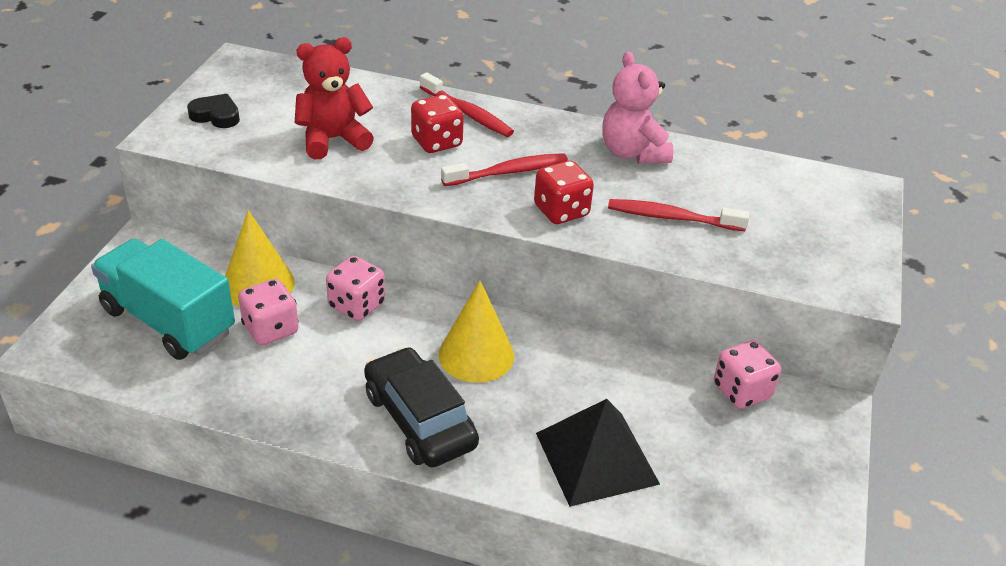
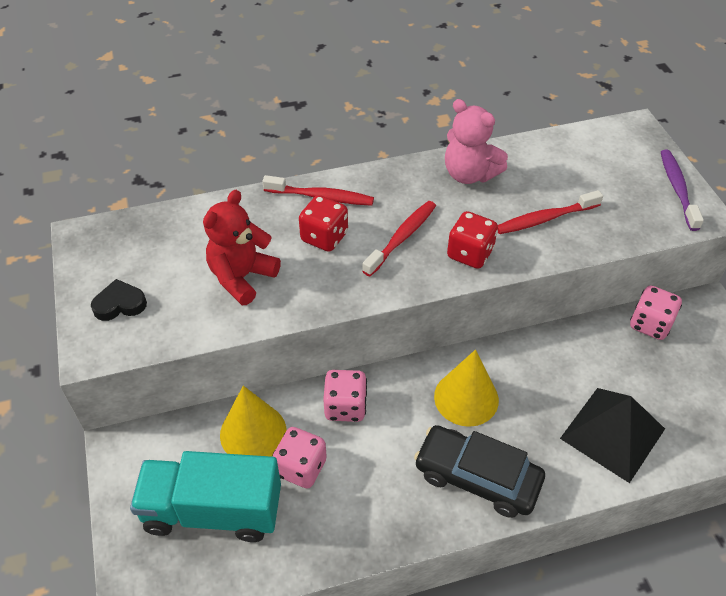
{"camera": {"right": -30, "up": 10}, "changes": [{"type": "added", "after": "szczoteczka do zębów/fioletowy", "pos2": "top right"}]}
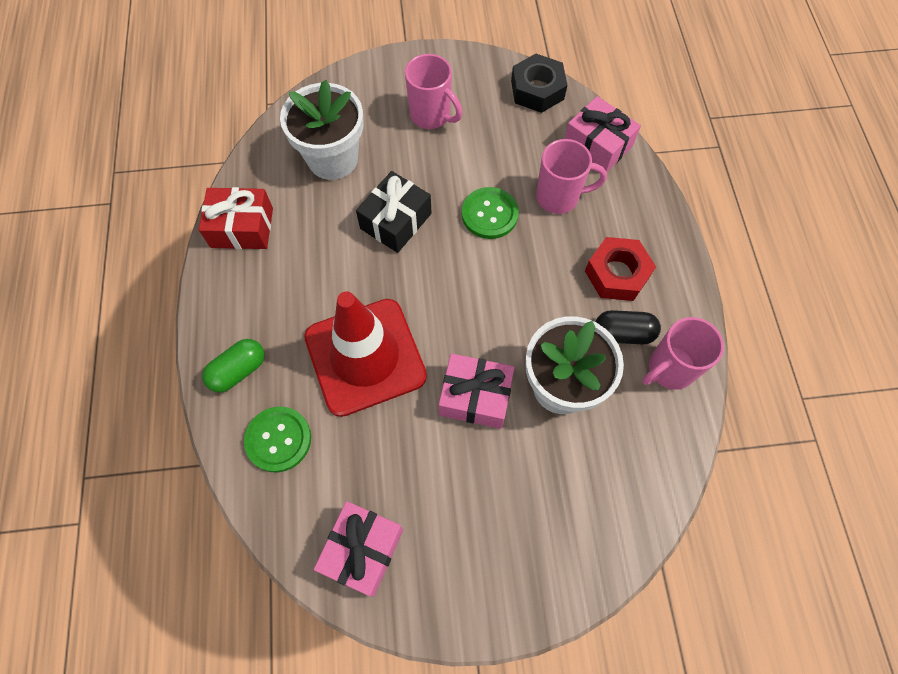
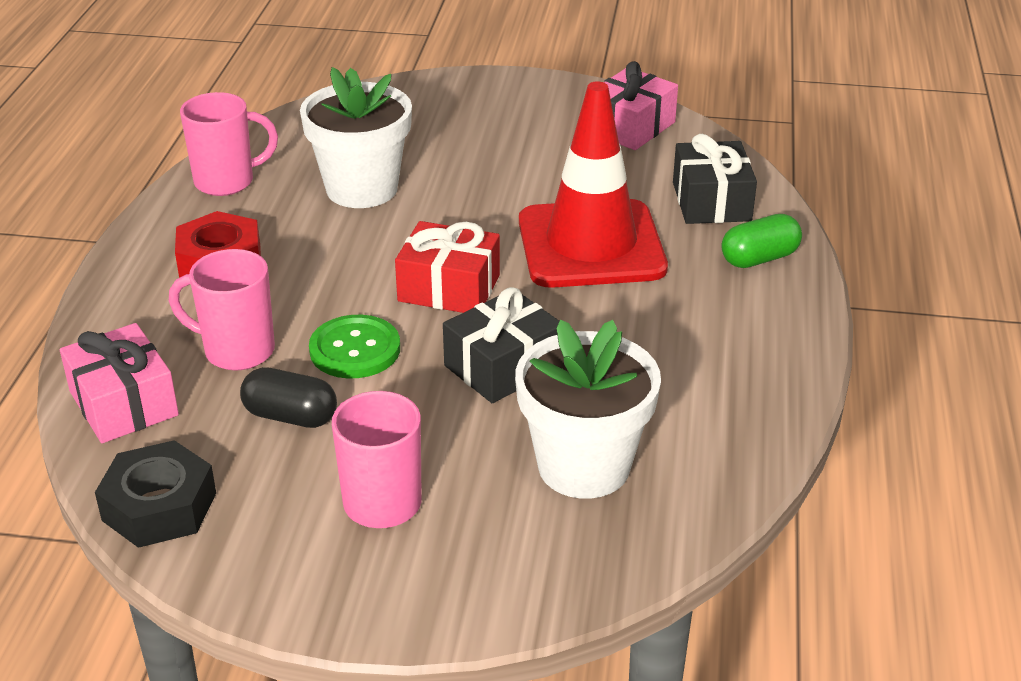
{"camera": {"right": -165, "up": -30}, "changes": [{"type": "removed", "before": "prezent/różowy (2nd from left)", "pos1": "centre"}, {"type": "moved", "before": "prezent/czerwony", "pos1": "top left", "pos2": "centre"}, {"type": "moved", "before": "kapsułka/czarny", "pos1": "middle right", "pos2": "middle left"}, {"type": "replaced", "before": "guzik/zielony (1st from left)", "after": "prezent/czarny (2nd from left)", "pos1": "middle left", "pos2": "top right"}]}
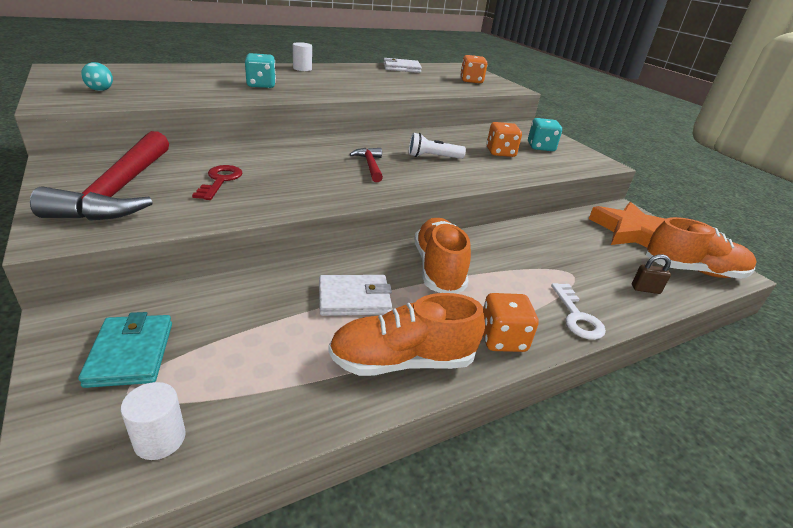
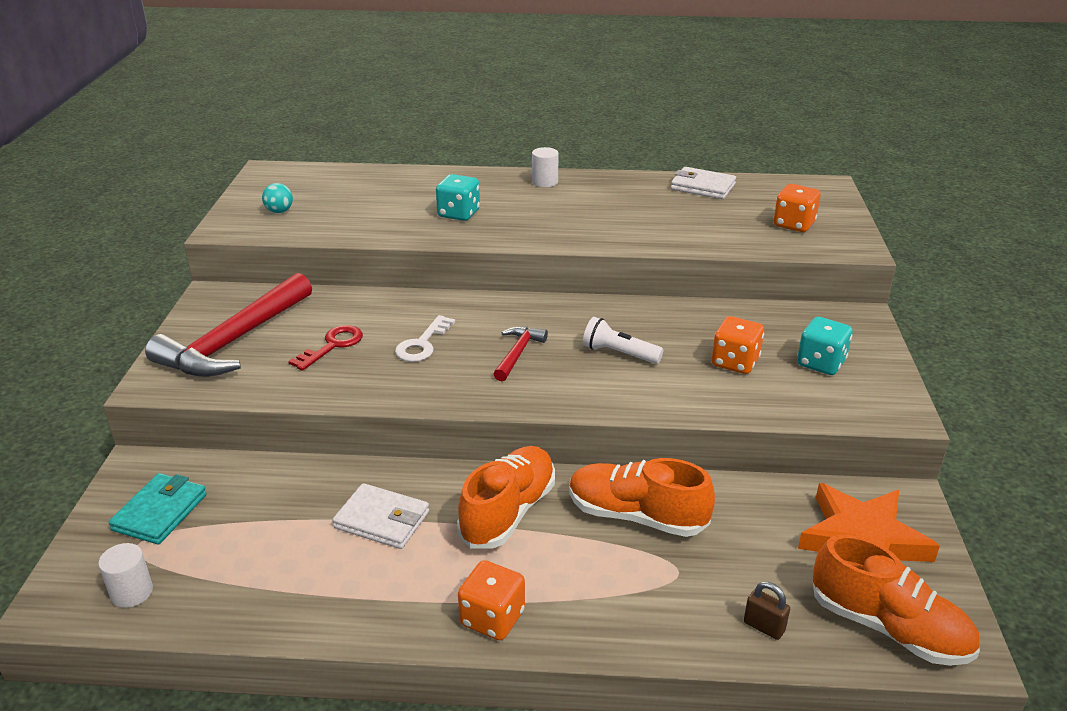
{"camera": {"right": 35, "up": 0}, "changes": [{"type": "moved", "before": "but/pomarańczowy (1st from left in the first image)", "after": "but/pomarańczowy (2nd from left)", "pos1": "centre", "pos2": "bottom centre"}, {"type": "moved", "before": "klucz/biały", "pos1": "middle right", "pos2": "centre"}]}
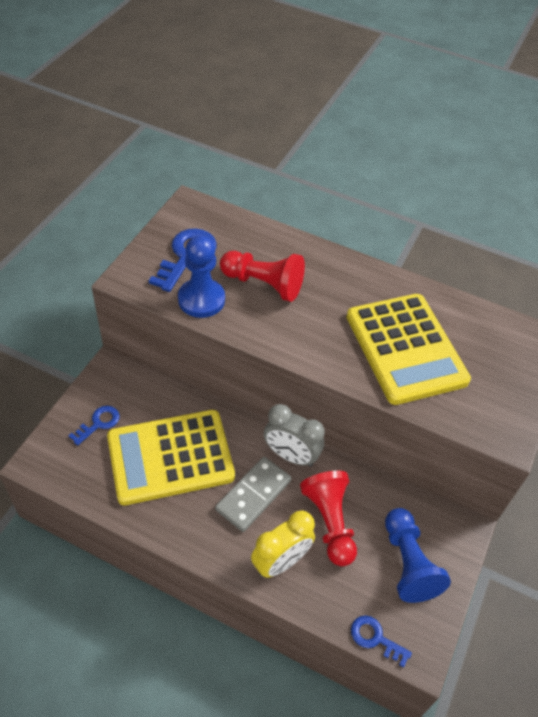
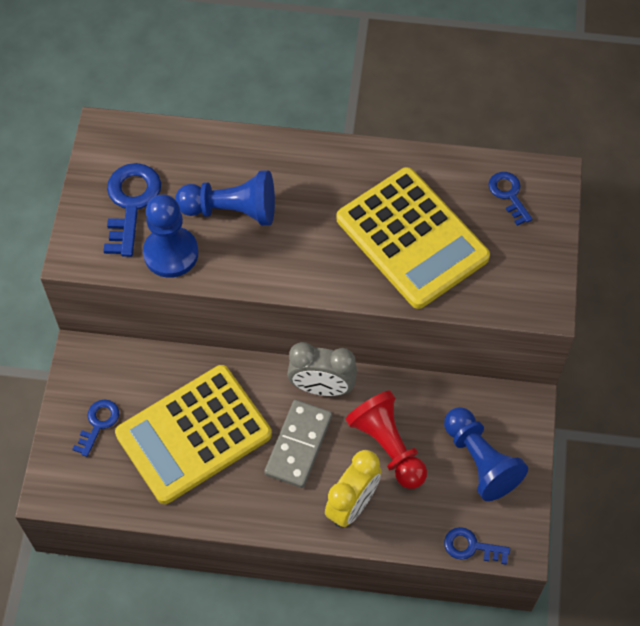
{"camera": {"right": -15, "up": 10}, "changes": [{"type": "added", "after": "klucz/niebieski (4th from left)", "pos2": "top right"}, {"type": "recoloured", "before": "pionek/czerwony (1st from left)", "after": "pionek/niebieski (2nd from left)", "pos1": "centre", "pos2": "top centre"}]}
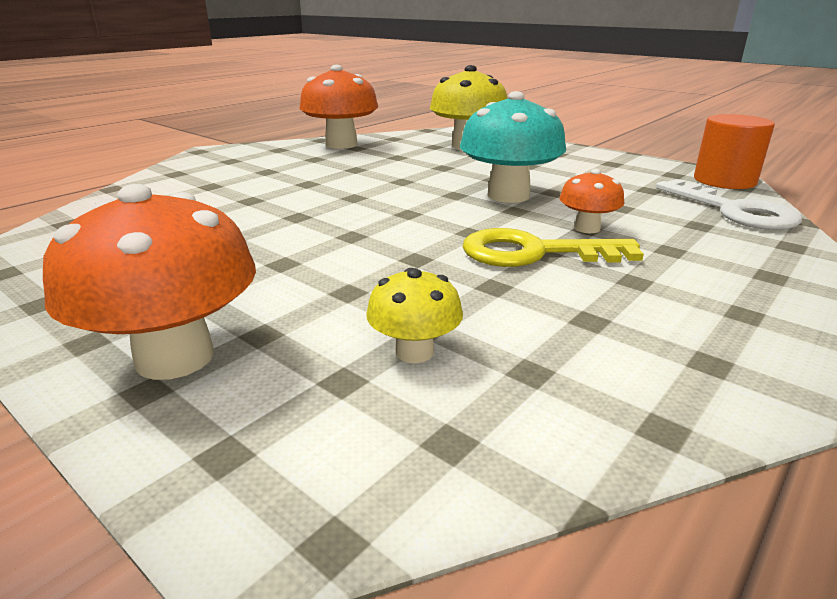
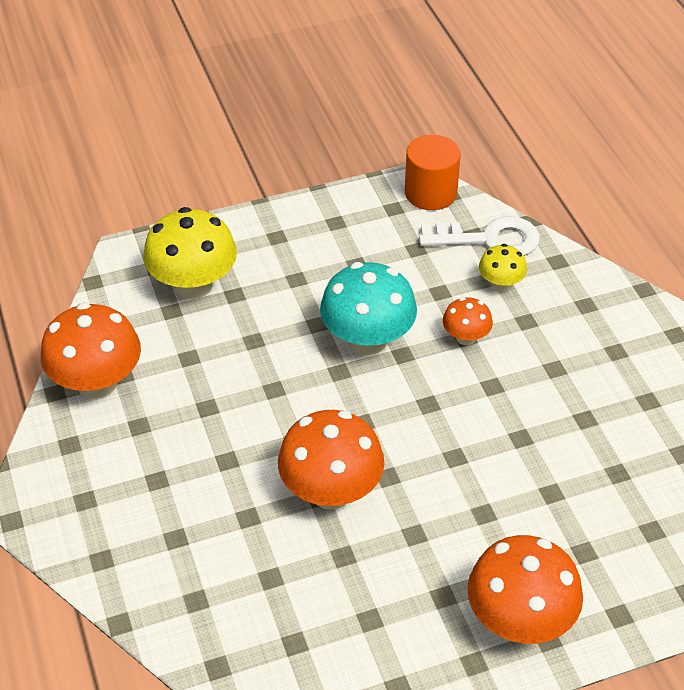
{"camera": {"right": -60, "up": 20}, "changes": [{"type": "removed", "before": "klucz/żółty", "pos1": "centre"}, {"type": "added", "after": "grzyb/pomarańczowy (2nd from left)", "pos2": "bottom centre"}, {"type": "moved", "before": "grzyb/żółty (1st from left in the first image)", "after": "grzyb/żółty (2nd from left)", "pos1": "centre", "pos2": "middle right"}]}
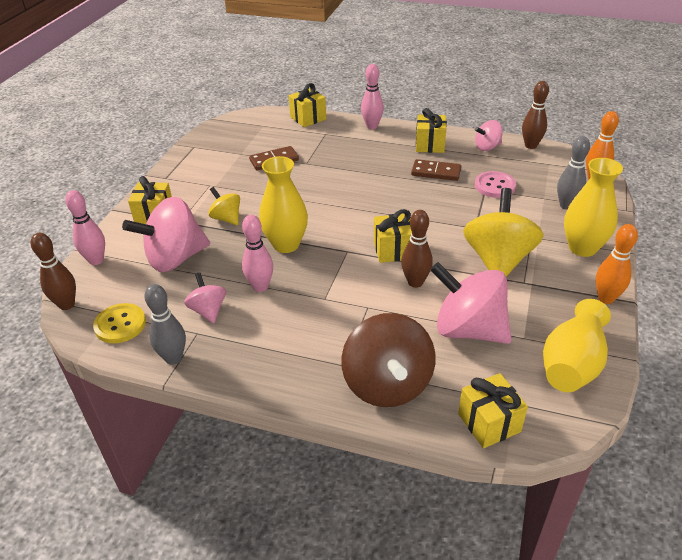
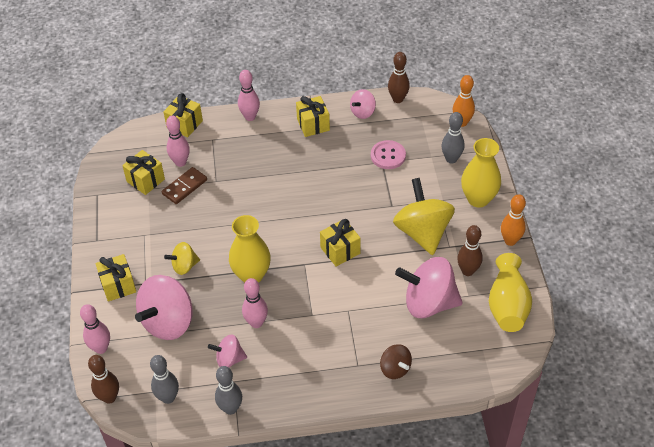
{"camera": {"right": -25, "up": 10}, "changes": [{"type": "removed", "before": "kostka domina/brązowy (2nd from left)", "pos1": "top centre"}, {"type": "added", "after": "kręgiel/różowy (2nd from left)", "pos2": "top left"}, {"type": "moved", "before": "kręgiel/brązowy (2nd from left in the first image)", "after": "kręgiel/brązowy (3rd from left)", "pos1": "centre", "pos2": "middle right"}, {"type": "moved", "before": "prezent/żółty (5th from left in the first image)", "after": "prezent/żółty (2nd from left)", "pos1": "bottom right", "pos2": "middle left"}, {"type": "replaced", "before": "guzik/żółty", "after": "kręgiel/szary (1st from left)", "pos1": "middle left", "pos2": "bottom left"}, {"type": "turned", "before": "bączek/różowy (2nd from left)", "pos1": "middle left", "pos2": "bottom centre", "turn": -45}, {"type": "turned", "before": "bączek/żółty (1st from left)", "pos1": "middle left", "pos2": "middle left", "turn": -45}, {"type": "resized", "before": "bączek/brązowy", "pos1": "centre", "pos2": "bottom centre", "scale": 0.52}]}
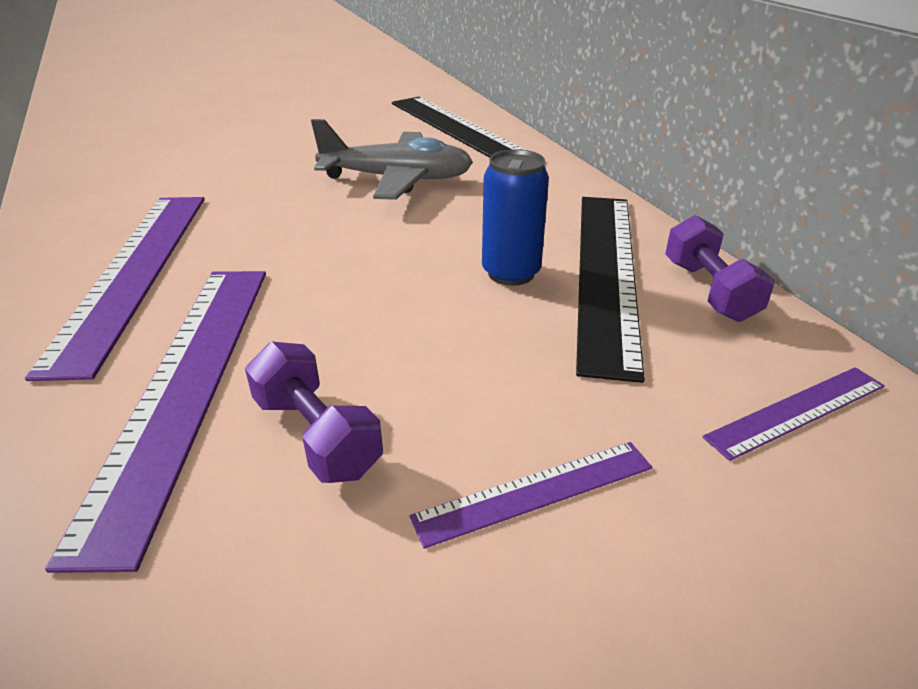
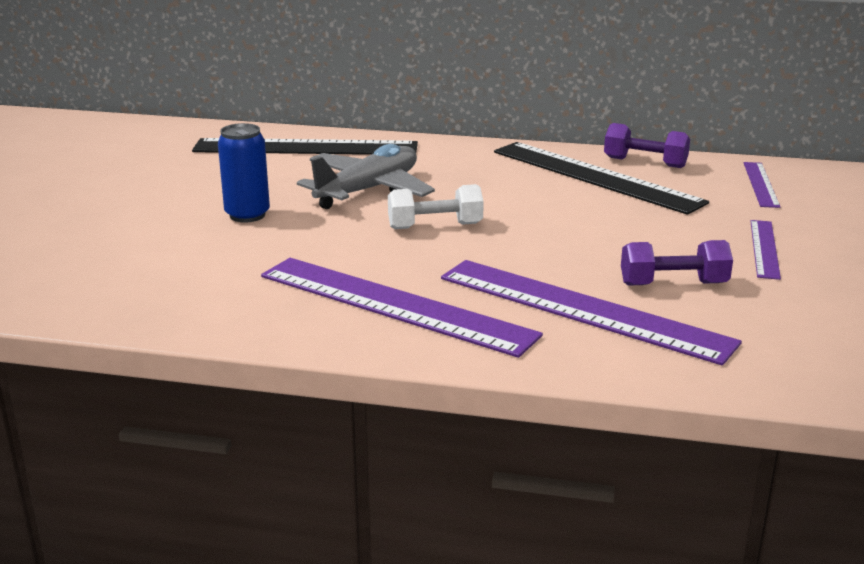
{"camera": {"right": -55, "up": -10}, "changes": [{"type": "added", "after": "hantel/biały", "pos2": "centre"}, {"type": "moved", "before": "puszka/niebieski", "pos1": "top centre", "pos2": "top left"}]}
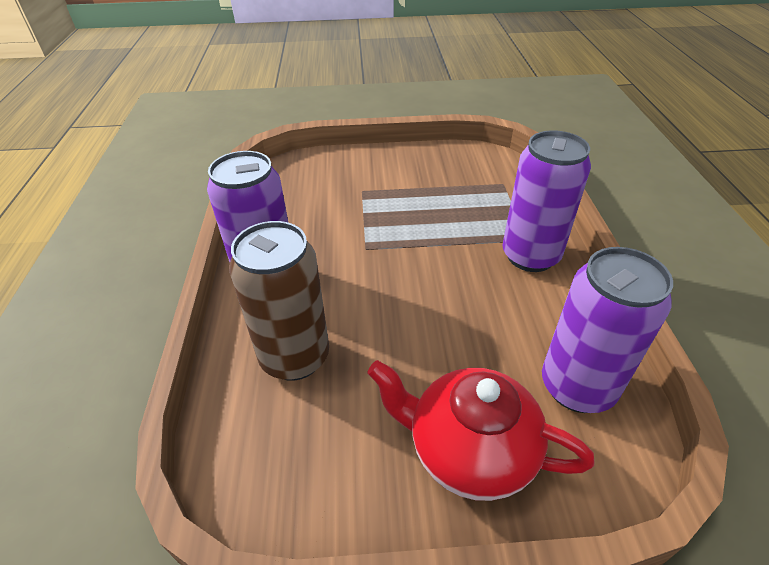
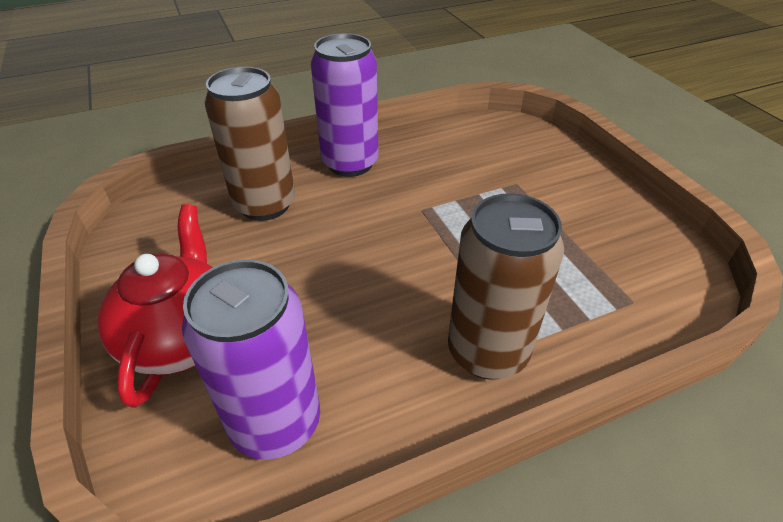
{"camera": {"right": 70, "up": 0}, "changes": [{"type": "recoloured", "before": "puszka/fioletowy (2nd from left)", "after": "puszka/brązowy (2nd from left)", "pos1": "middle right", "pos2": "centre"}]}
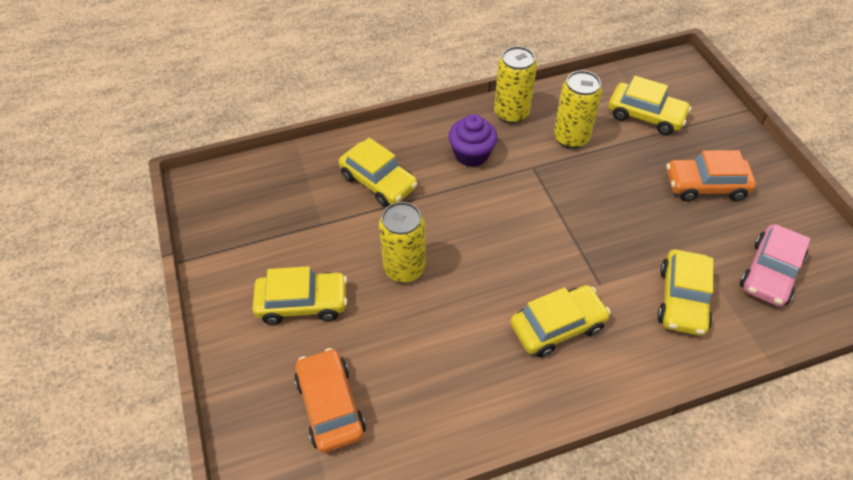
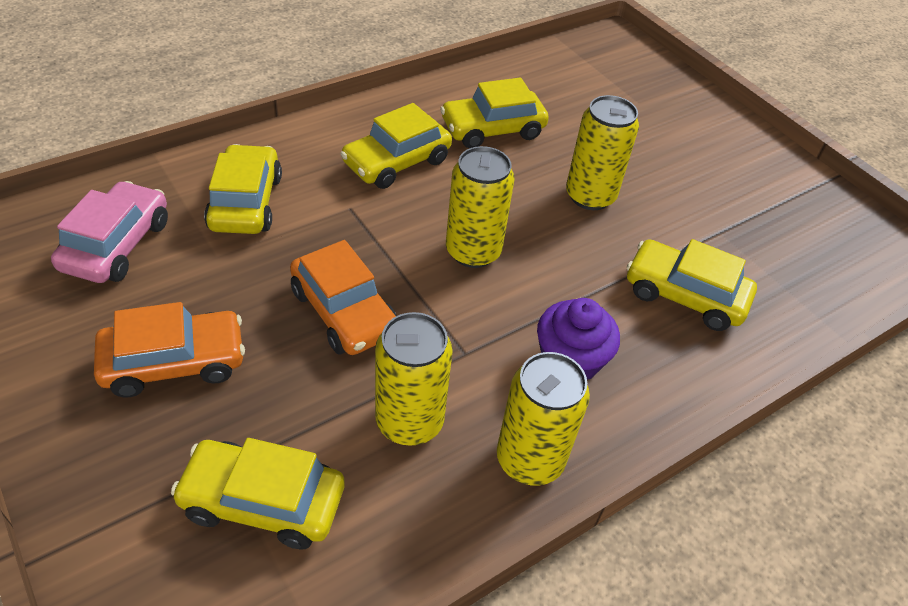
{"camera": {"right": 160, "up": -5}, "changes": [{"type": "added", "after": "puszka/żółty (2nd from left)", "pos2": "centre"}, {"type": "moved", "before": "samochód/żółty (1st from left in the first image)", "after": "samochód/żółty (4th from left)", "pos1": "centre", "pos2": "top centre"}, {"type": "moved", "before": "samochód/pomarańczowy (1st from left in the first image)", "after": "samochód/pomarańczowy (2nd from left)", "pos1": "bottom centre", "pos2": "centre"}]}
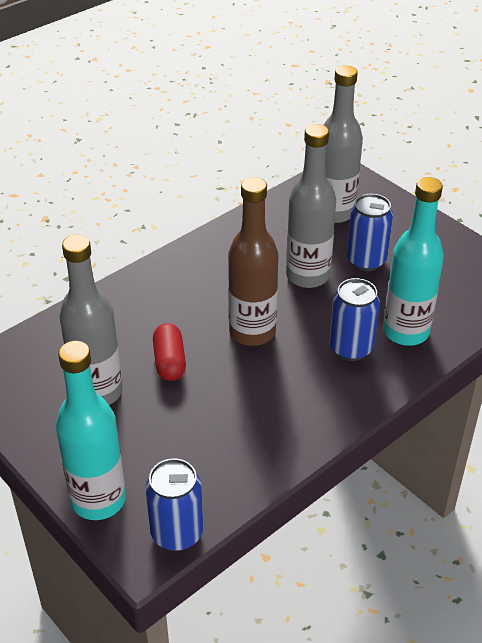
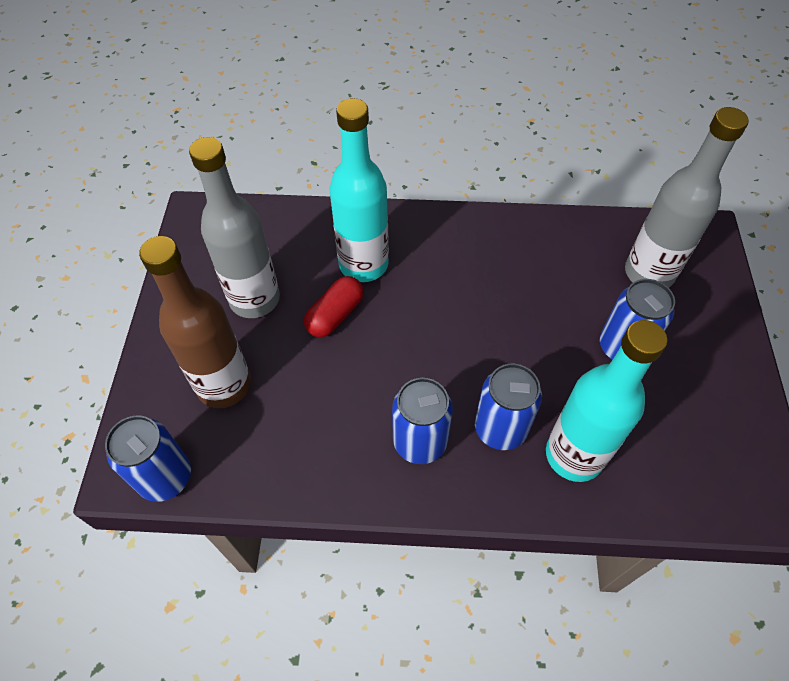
{"camera": {"right": 45, "up": 15}, "changes": [{"type": "removed", "before": "butelka/szary (2nd from left)", "pos1": "top centre"}, {"type": "added", "after": "puszka/niebieski (2nd from left)", "pos2": "centre"}, {"type": "moved", "before": "butelka/turkusowy (1st from left)", "pos1": "bottom left", "pos2": "top centre"}, {"type": "moved", "before": "butelka/brązowy", "pos1": "centre", "pos2": "middle left"}]}
